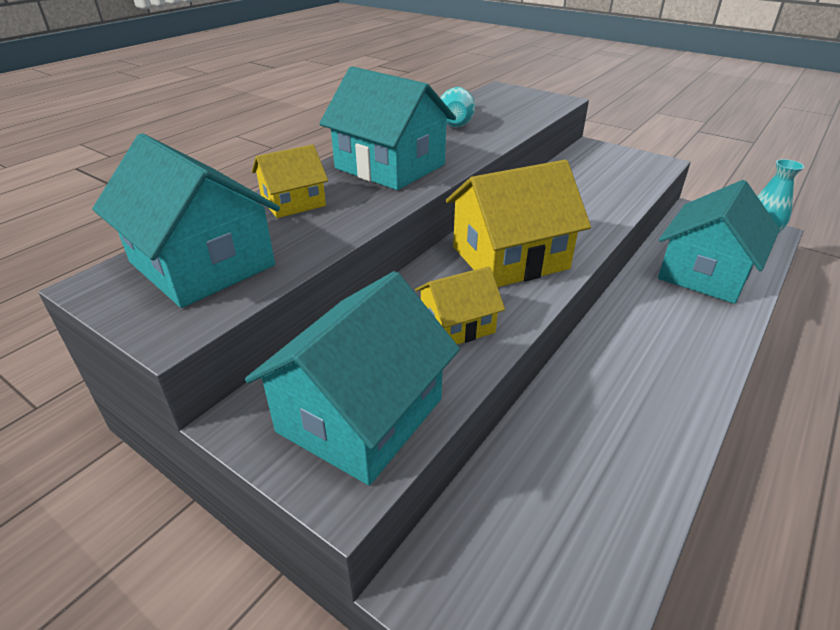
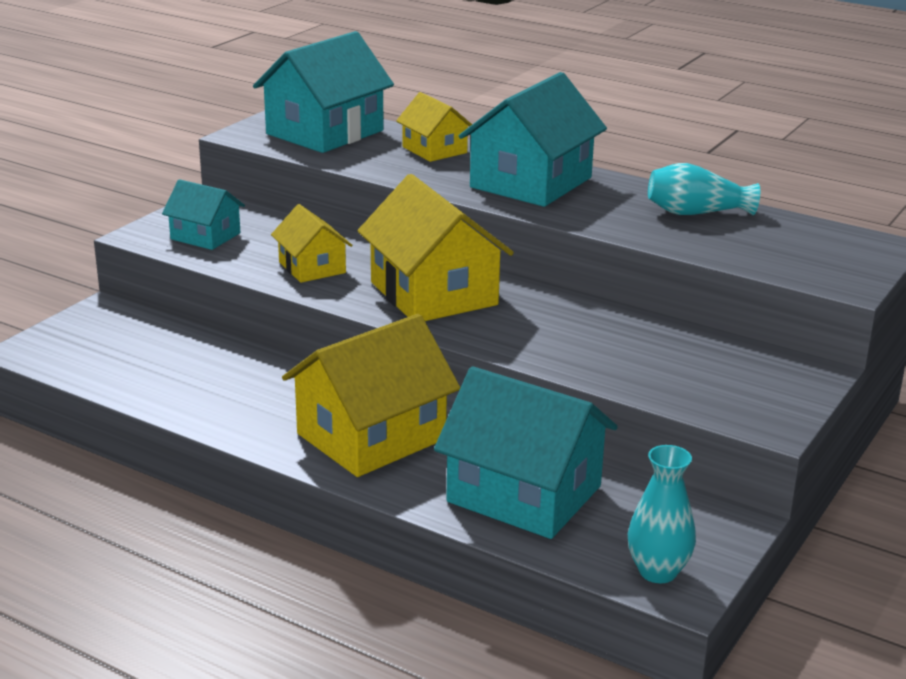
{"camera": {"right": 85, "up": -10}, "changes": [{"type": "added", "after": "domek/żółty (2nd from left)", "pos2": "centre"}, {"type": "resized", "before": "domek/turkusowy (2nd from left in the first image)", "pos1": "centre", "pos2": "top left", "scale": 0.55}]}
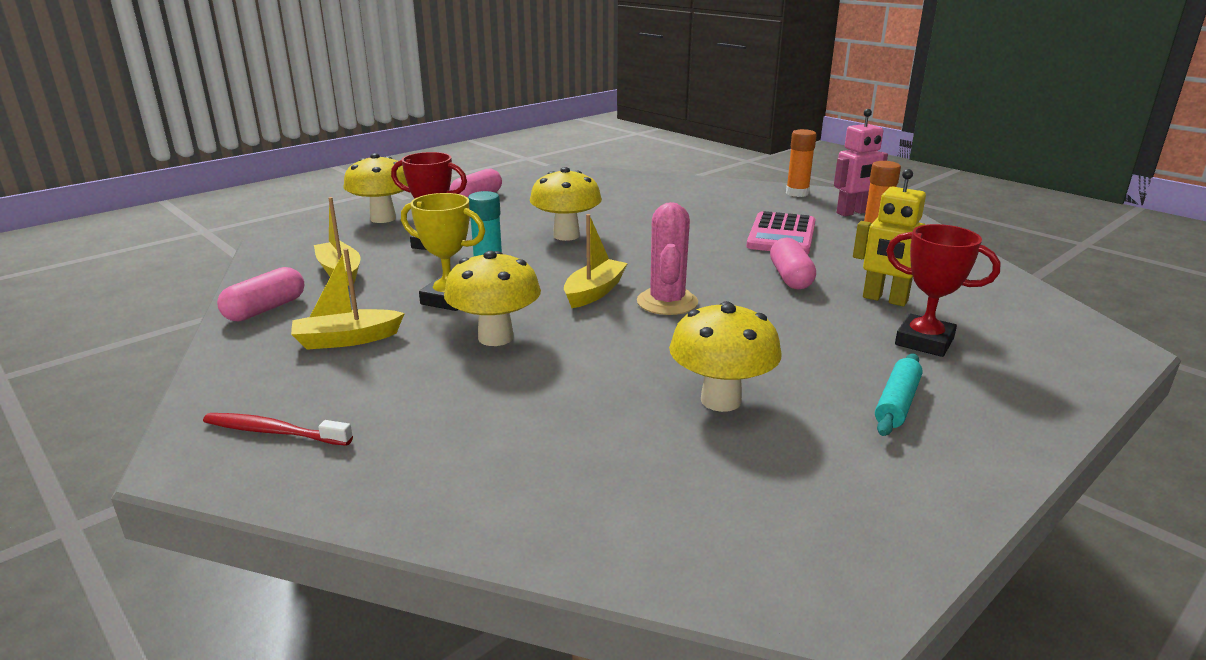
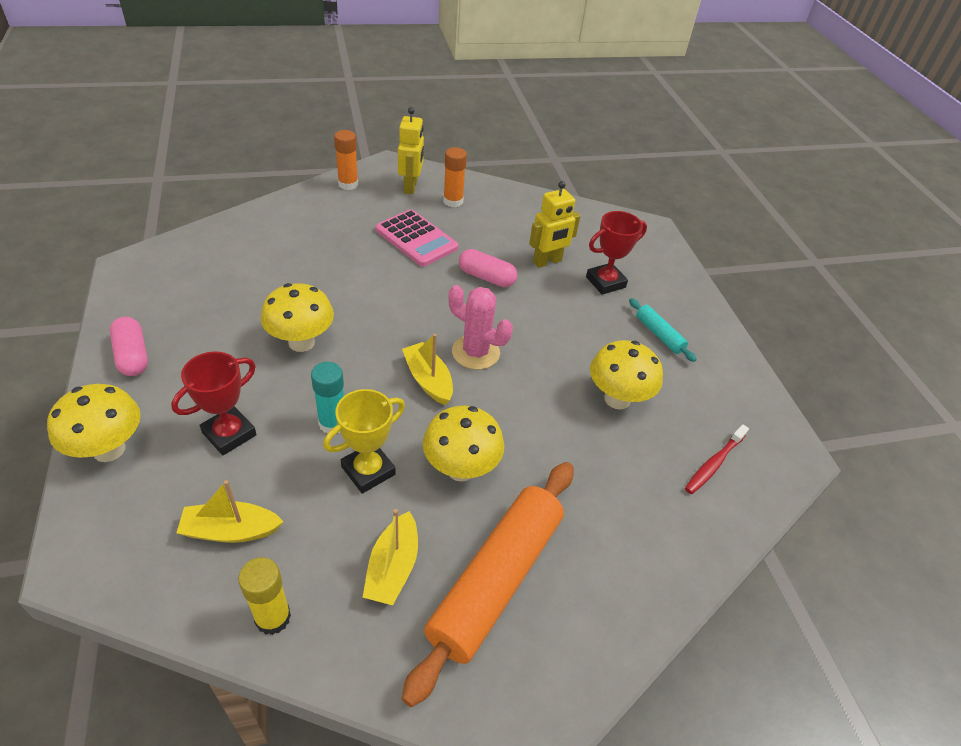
{"camera": {"right": -65, "up": 20}, "changes": [{"type": "added", "after": "wałek do ciasta/pomarańczowy", "pos2": "bottom centre"}, {"type": "moved", "before": "szczoteczka do zębów/czerwony", "pos1": "middle left", "pos2": "middle right"}, {"type": "replaced", "before": "kapsułka/różowy (1st from left)", "after": "klej w sztyfcie/żółty", "pos1": "middle left", "pos2": "bottom left"}, {"type": "recoloured", "before": "robot/różowy", "after": "robot/żółty (1st from left)", "pos1": "top right", "pos2": "top centre"}]}
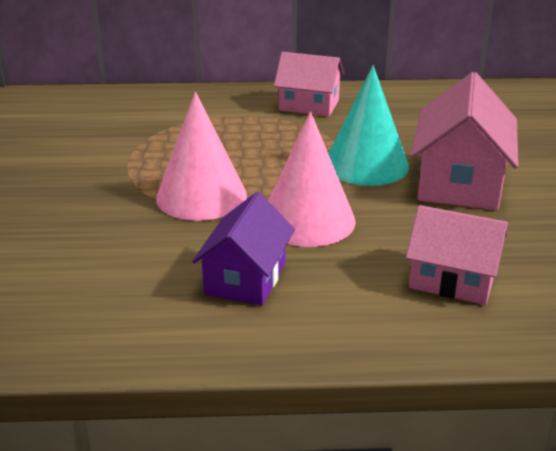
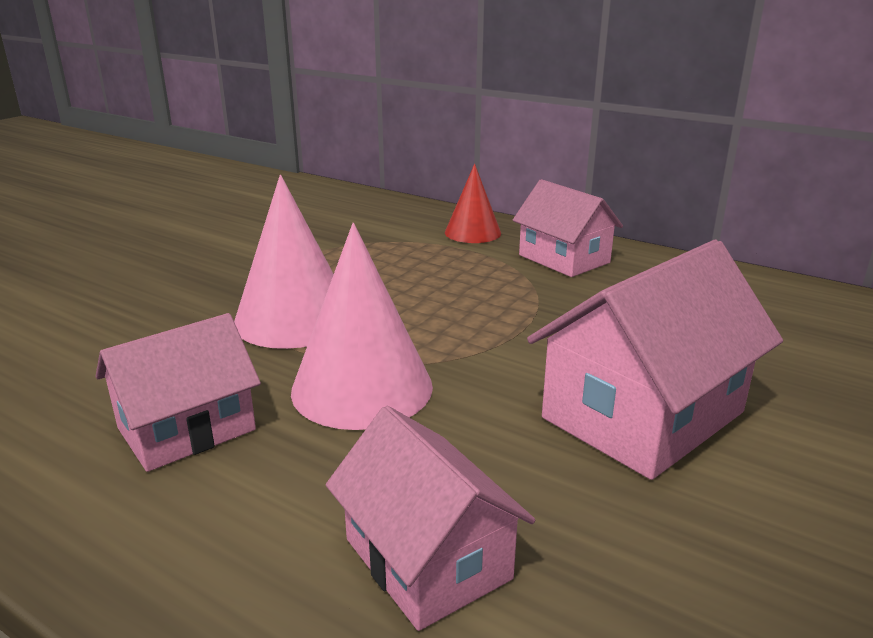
{"camera": {"right": 35, "up": -5}, "changes": [{"type": "removed", "before": "stożek/turkusowy", "pos1": "top centre"}, {"type": "added", "after": "stożek/czerwony", "pos2": "top centre"}, {"type": "recoloured", "before": "domek/fioletowy", "after": "domek/różowy (1st from left)", "pos1": "centre", "pos2": "middle left"}]}
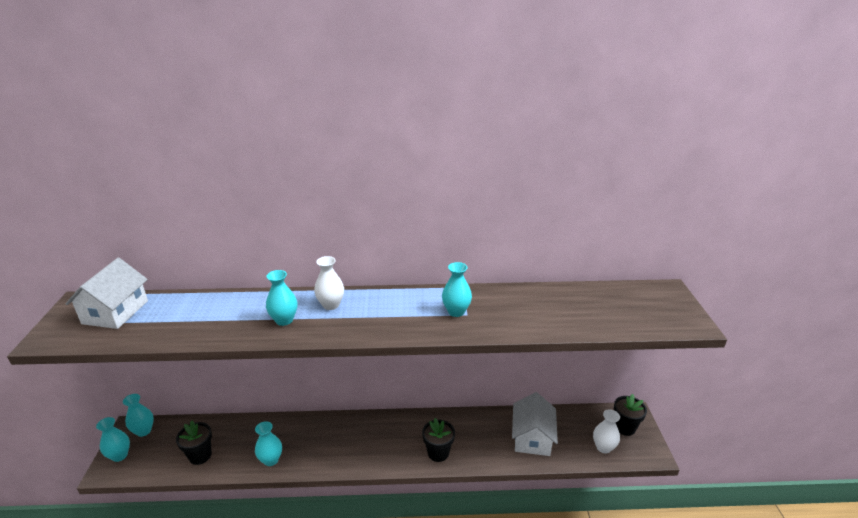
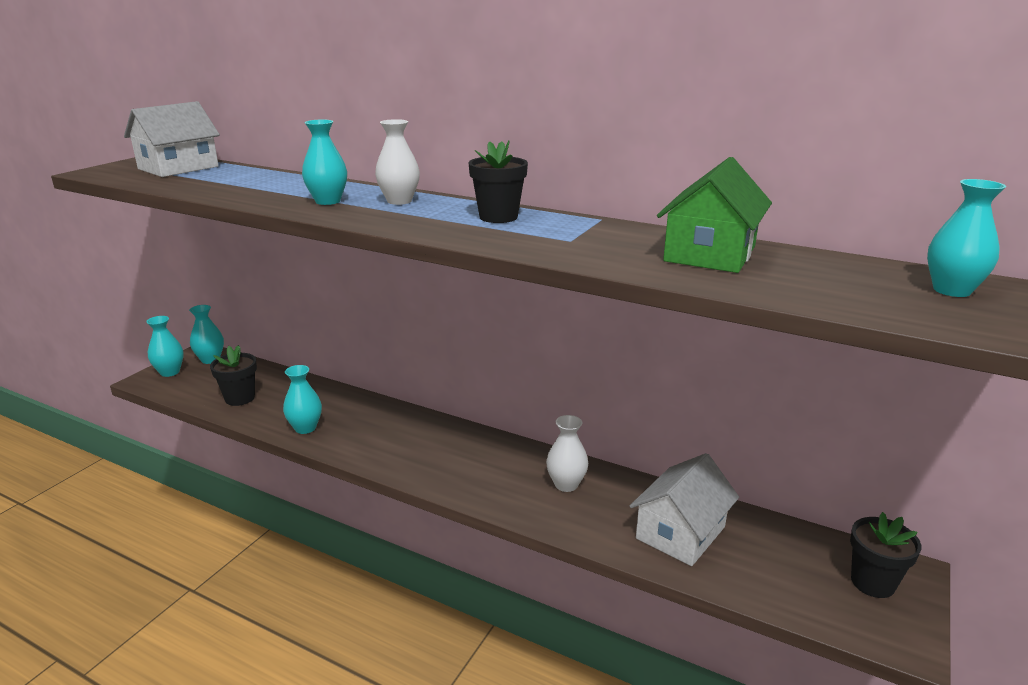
{"camera": {"right": 30, "up": -5}, "changes": [{"type": "added", "after": "domek/zielony", "pos2": "top right"}, {"type": "moved", "before": "doniczka/czarny (2nd from left)", "pos1": "bottom centre", "pos2": "top centre"}, {"type": "moved", "before": "wazon/turkusowy (5th from left)", "pos1": "centre", "pos2": "middle right"}, {"type": "moved", "before": "wazon/biały (2nd from left)", "pos1": "bottom right", "pos2": "centre"}]}
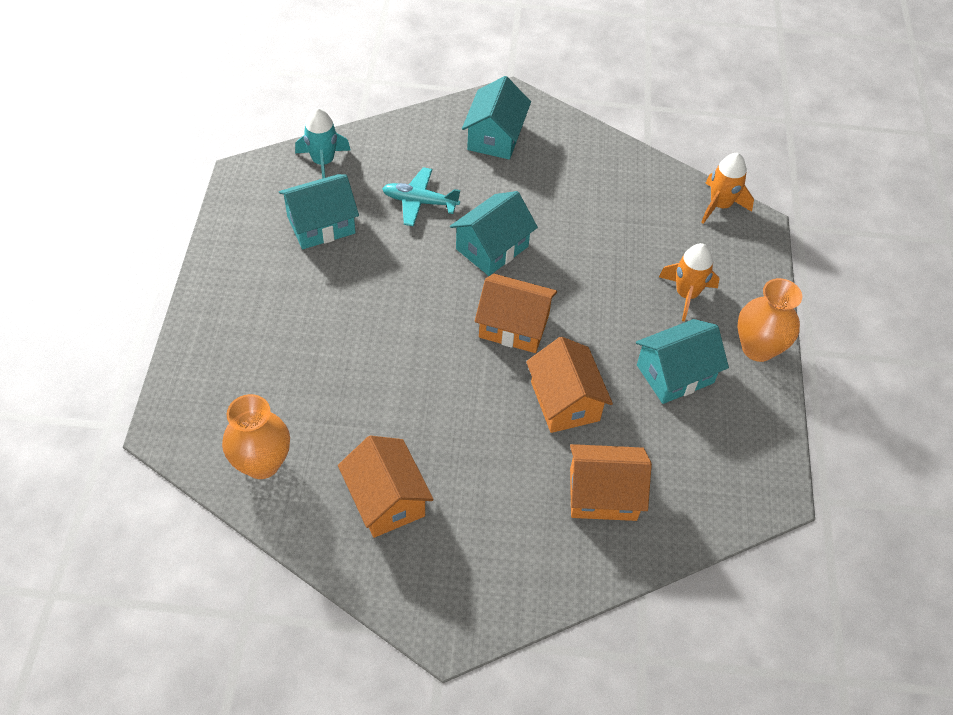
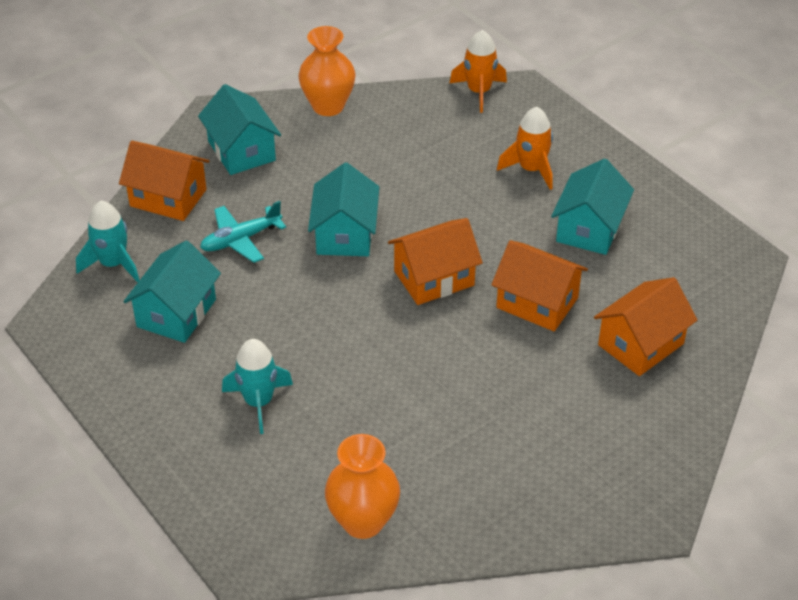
{"camera": {"right": -40, "up": -10}, "changes": [{"type": "added", "after": "rakieta/turkusowy (2nd from left)", "pos2": "middle left"}, {"type": "moved", "before": "domek/pomarańczowy (1st from left)", "pos1": "bottom centre", "pos2": "top left"}, {"type": "moved", "before": "wazon/pomarańczowy (2nd from left in the first image)", "after": "wazon/pomarańczowy (1st from left)", "pos1": "middle right", "pos2": "top centre"}]}
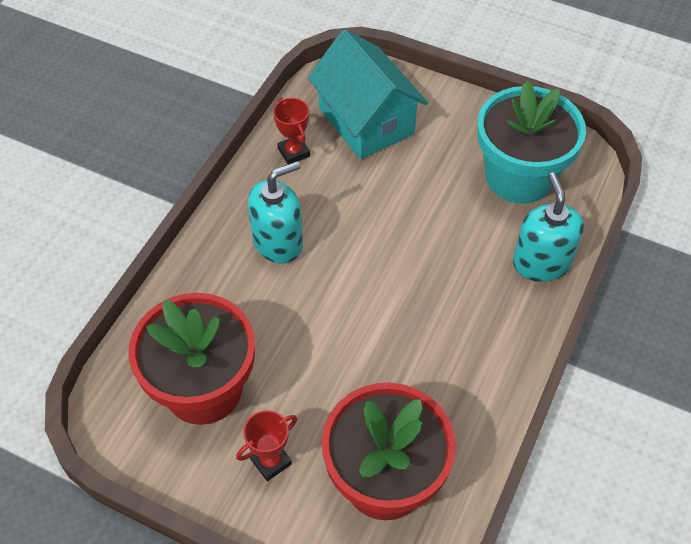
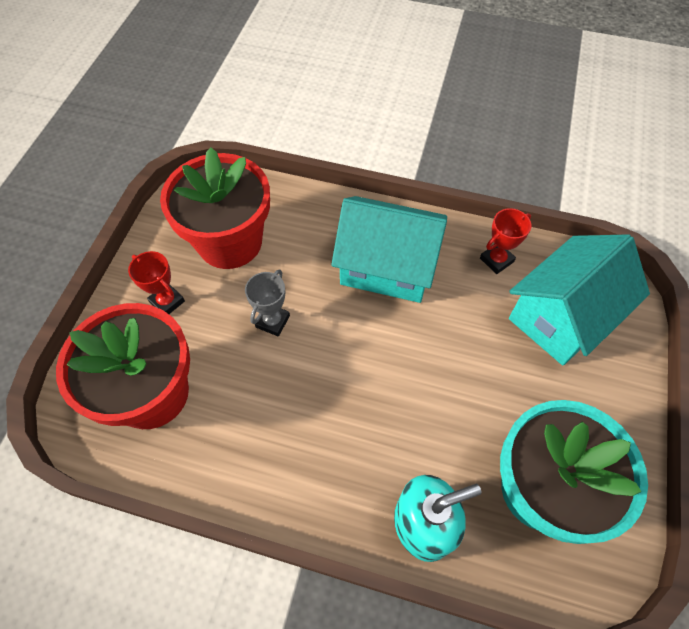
{"camera": {"right": 80, "up": 5}, "changes": [{"type": "added", "after": "puchar/szary", "pos2": "centre"}, {"type": "replaced", "before": "dozownik mydła/turkusowy (1st from left)", "after": "domek/turkusowy (1st from left)", "pos1": "centre", "pos2": "centre"}]}
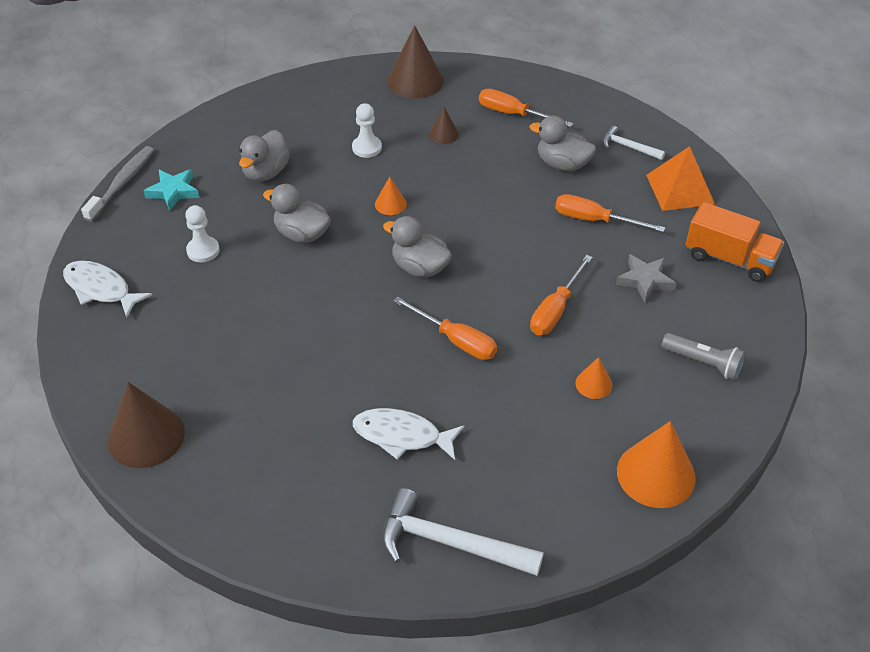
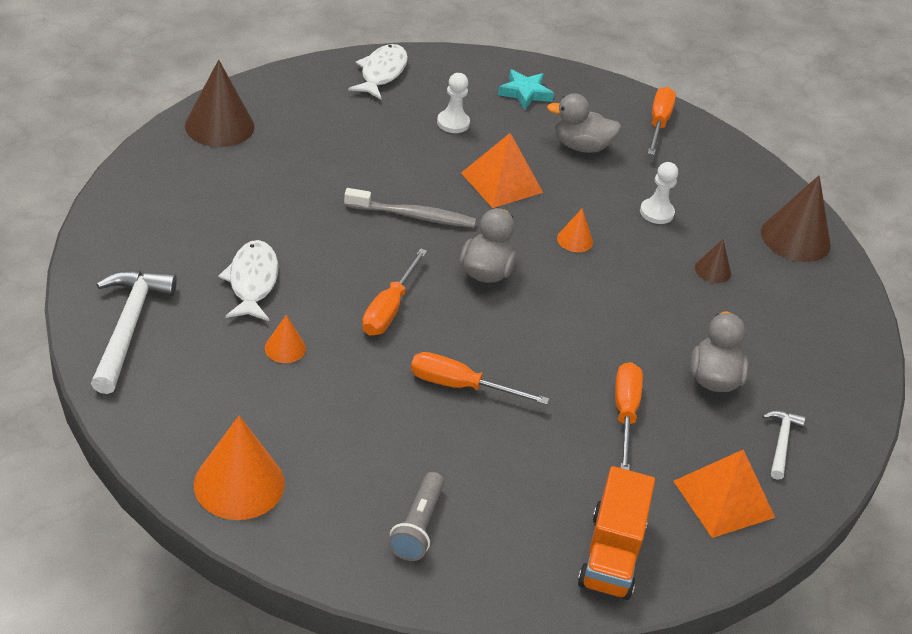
{"camera": {"right": 70, "up": -5}, "changes": [{"type": "removed", "before": "gwiazda/szary", "pos1": "middle right"}, {"type": "moved", "before": "szczoteczka do zębów/szary", "pos1": "top left", "pos2": "top centre"}, {"type": "moved", "before": "śrubokręt/pomarańczowy (2nd from left in the first image)", "after": "śrubokręt/pomarańczowy (4th from left)", "pos1": "top centre", "pos2": "top right"}, {"type": "moved", "before": "stożek/pomarańczowy (2nd from left)", "pos1": "middle right", "pos2": "middle left"}, {"type": "replaced", "before": "kaczka/szary (2nd from left)", "after": "piramida/pomarańczowy (1st from left)", "pos1": "top centre", "pos2": "top centre"}]}
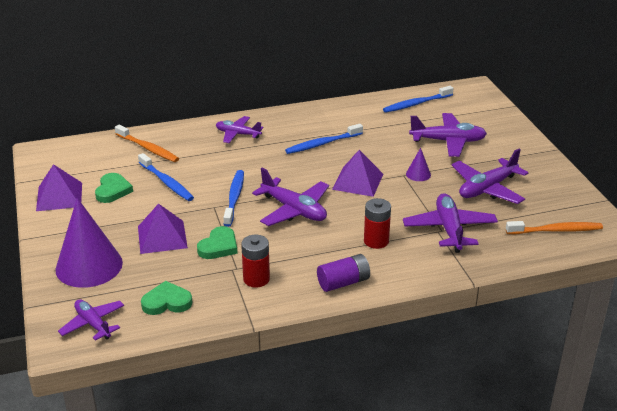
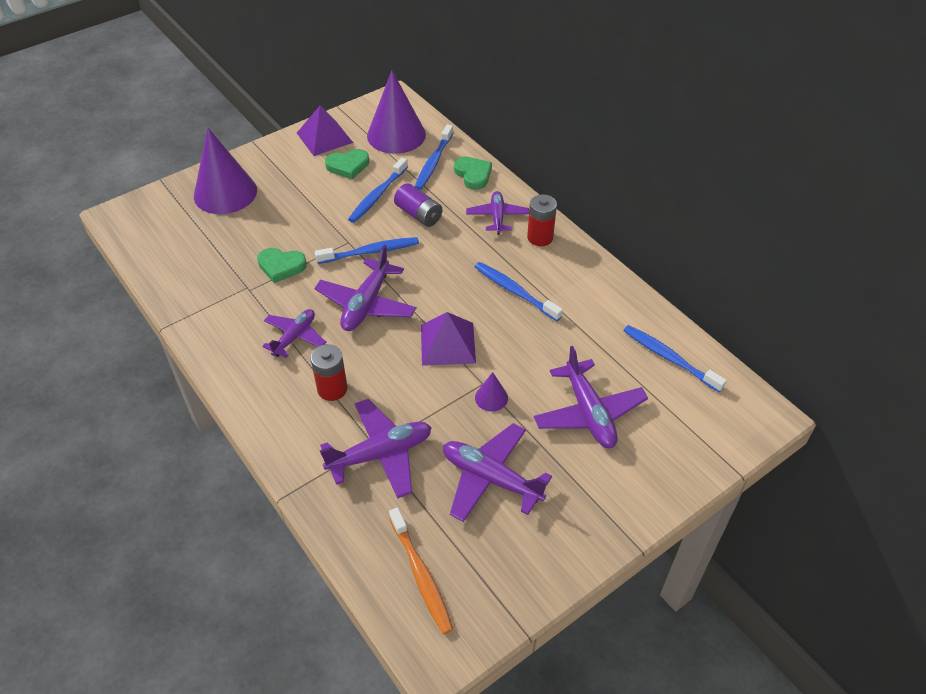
{"camera": {"right": 70, "up": 15}, "changes": [{"type": "removed", "before": "piramida/fioletowy (2nd from left)", "pos1": "middle left"}, {"type": "added", "after": "stożek/fioletowy (2nd from left)", "pos2": "top centre"}, {"type": "moved", "before": "samolot/fioletowy (1st from left)", "pos1": "bottom left", "pos2": "middle left"}, {"type": "moved", "before": "serce/zielony (2nd from left in the first image)", "after": "serce/zielony (3rd from left)", "pos1": "bottom left", "pos2": "top centre"}, {"type": "moved", "before": "bateria/czerwony (1st from left in the first image)", "after": "bateria/czerwony (2nd from left)", "pos1": "centre", "pos2": "top centre"}, {"type": "moved", "before": "bateria/fioletowy", "pos1": "centre", "pos2": "top centre"}, {"type": "recoloured", "before": "szczoteczka do zębów/pomarańczowy (1st from left)", "after": "szczoteczka do zębów/niebieski (3rd from left)", "pos1": "middle left", "pos2": "top centre"}]}
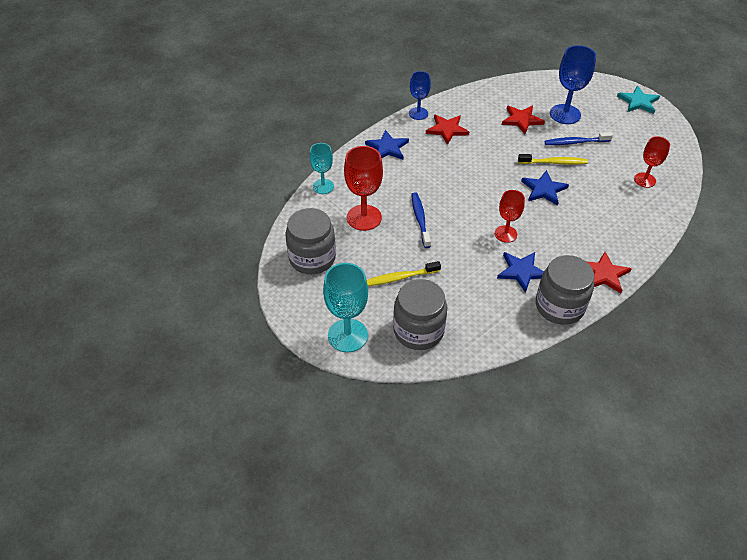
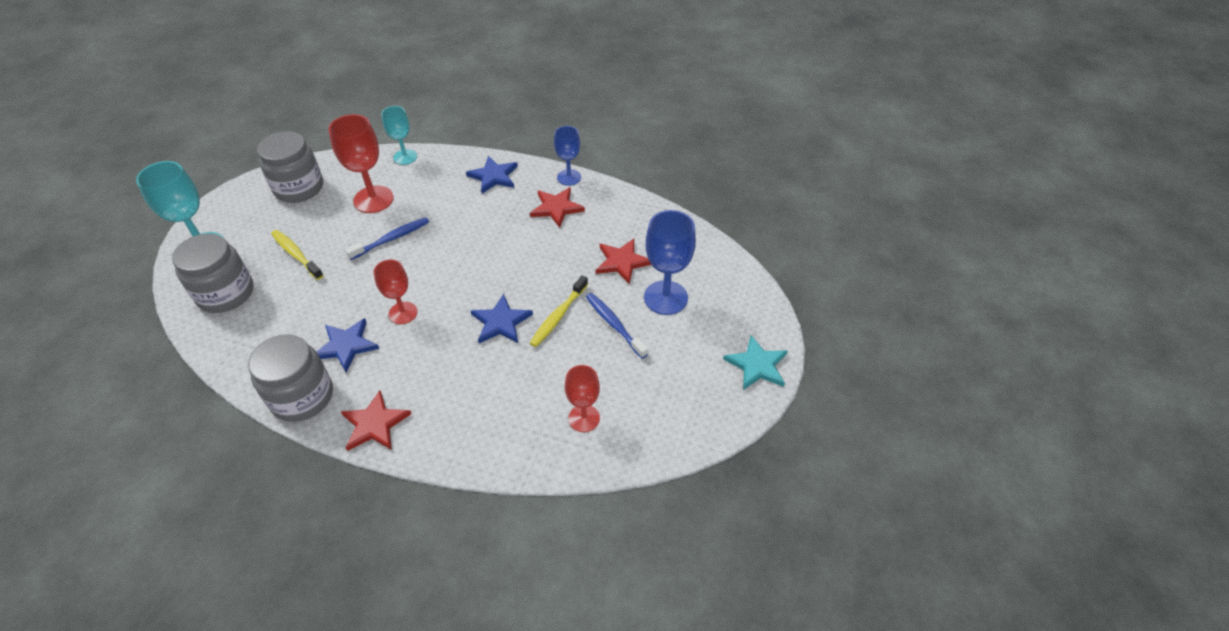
{"camera": {"right": 60, "up": 0}, "changes": [{"type": "turned", "before": "szczoteczka do zębów/żółty (2nd from left)", "pos1": "top right", "pos2": "centre", "turn": 60}]}
